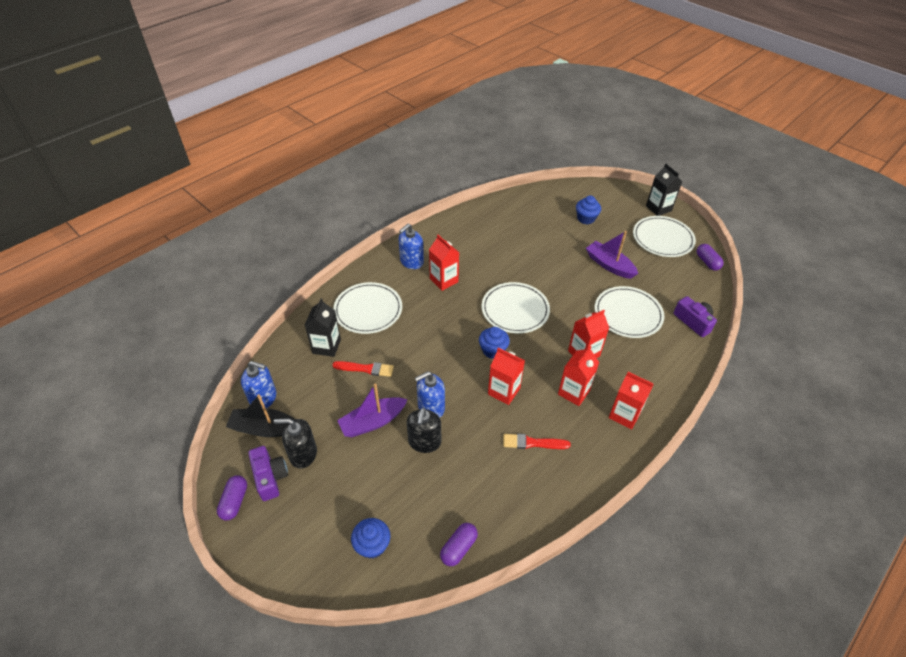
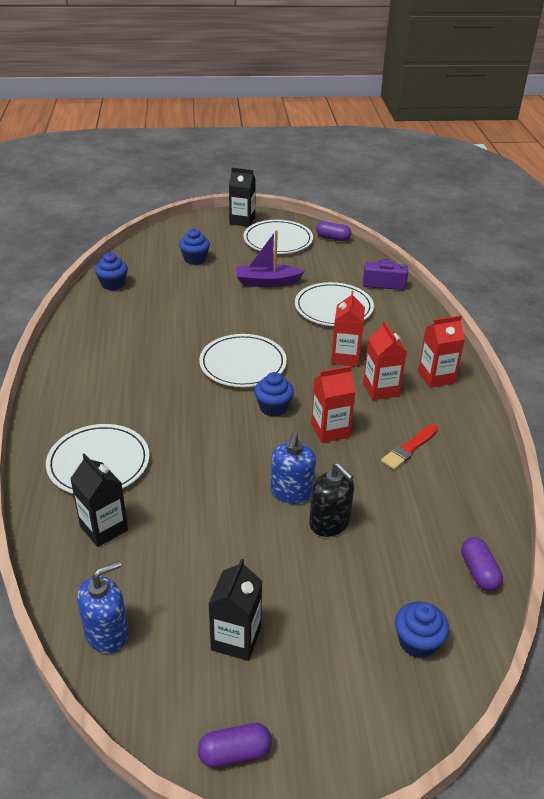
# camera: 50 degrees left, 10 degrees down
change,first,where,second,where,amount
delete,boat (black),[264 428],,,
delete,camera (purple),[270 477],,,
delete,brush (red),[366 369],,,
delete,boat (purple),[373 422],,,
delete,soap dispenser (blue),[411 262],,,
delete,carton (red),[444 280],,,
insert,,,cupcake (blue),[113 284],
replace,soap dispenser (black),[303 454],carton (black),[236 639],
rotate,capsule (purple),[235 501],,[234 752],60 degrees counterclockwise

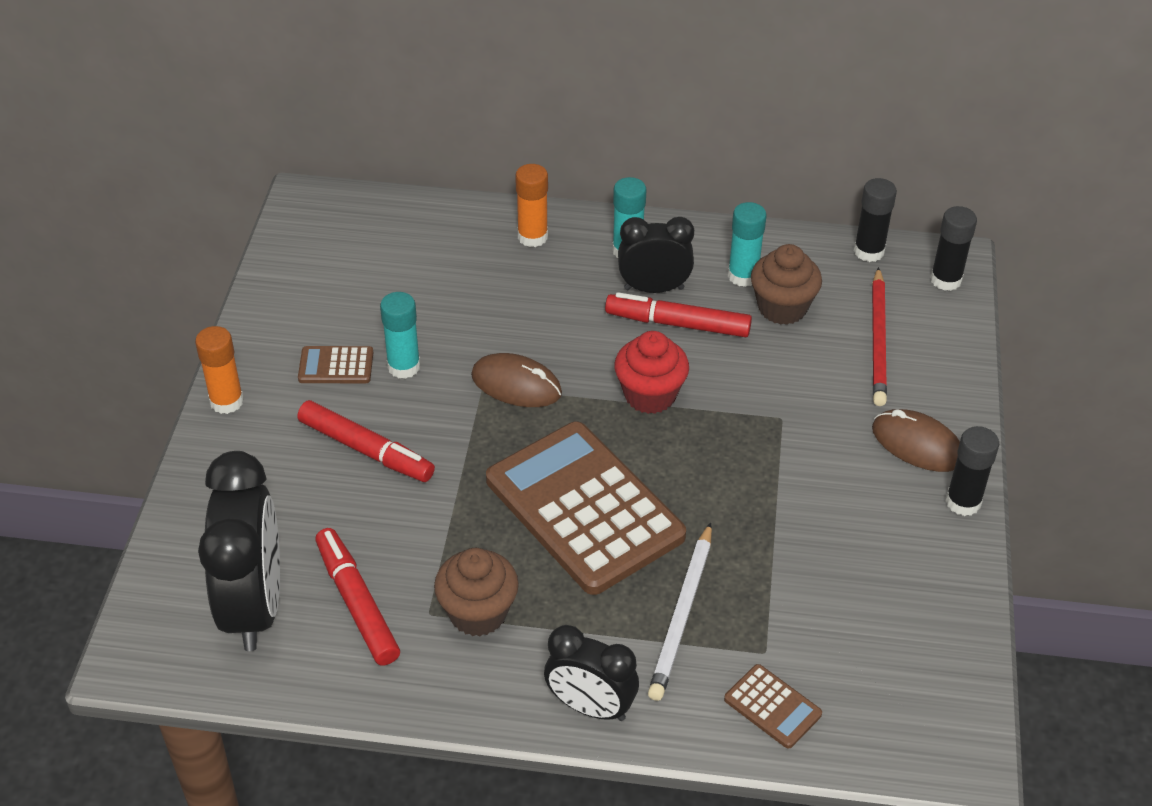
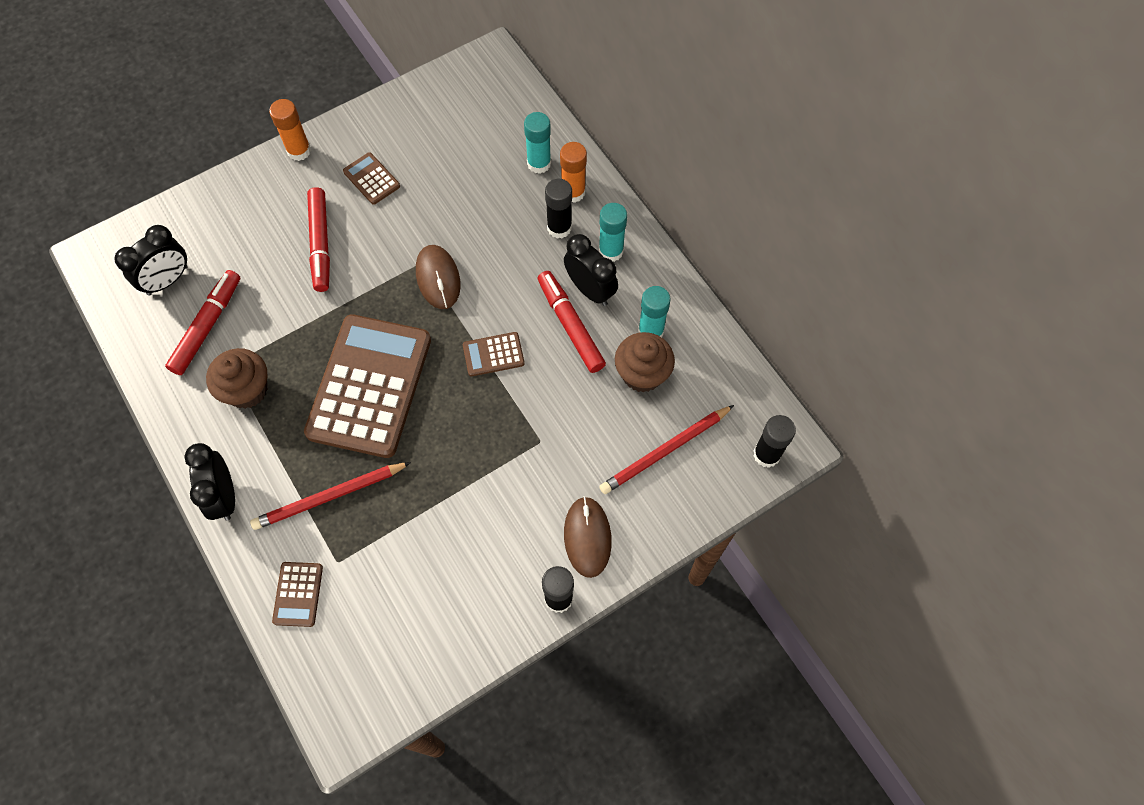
# camera: 50 degrees right, 20 degrees up
change,first,where,second,where,amount
move,glue stick (turquoise),[404 366],,[539 163],
move,glue stick (black),[869 251],,[559 228],
replace,cupcake (red),[650 395],calculator (brown),[493 354],
recolor,pencil (white),[682 615],pencil (red),[329 497],
resize,clock (black),[254 606],,[168 280],x0.61

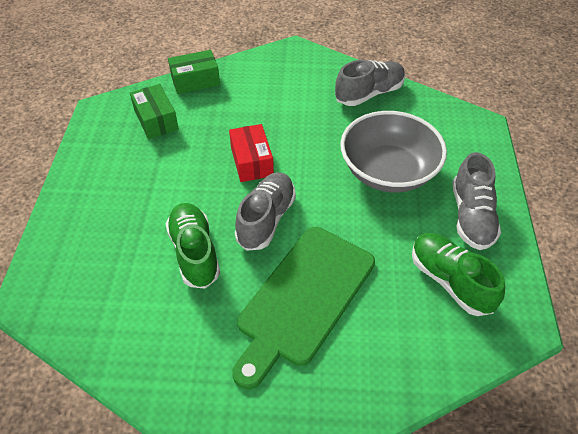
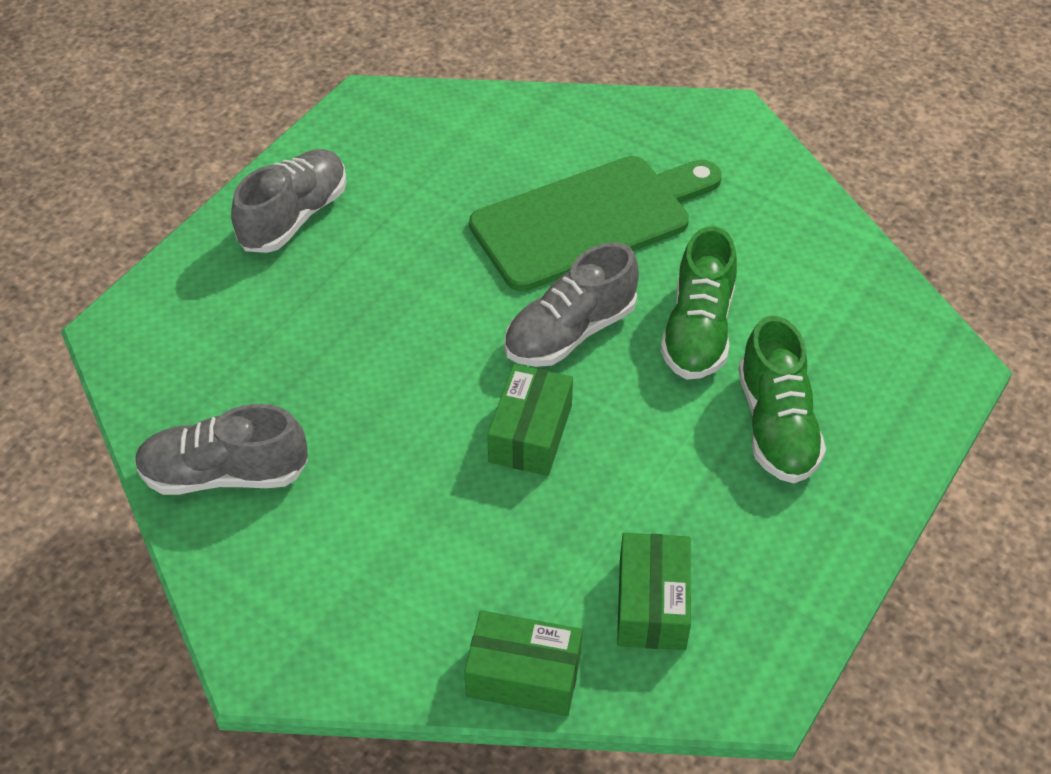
# camera: 150 degrees left, 0 degrees up
change,first,where,second,where,amount
delete,bowl (grey),[388 171],,,
move,shoe (green),[450 281],,[776 425],
recolor,box (red),[252 161],box (green),[530 433],

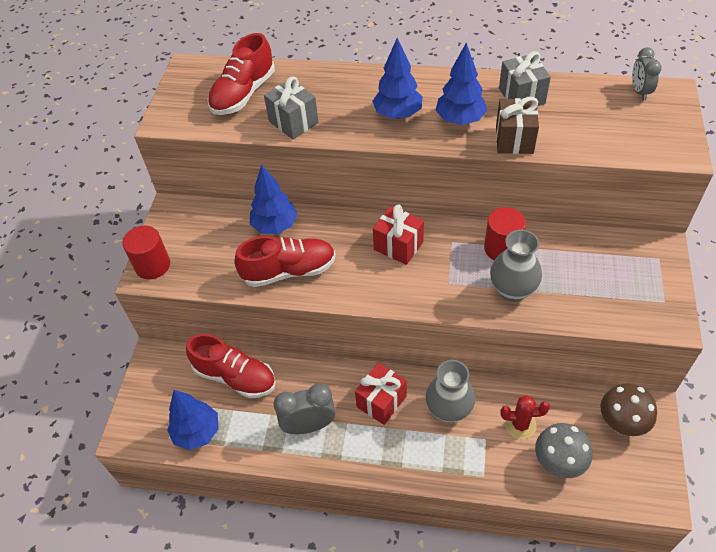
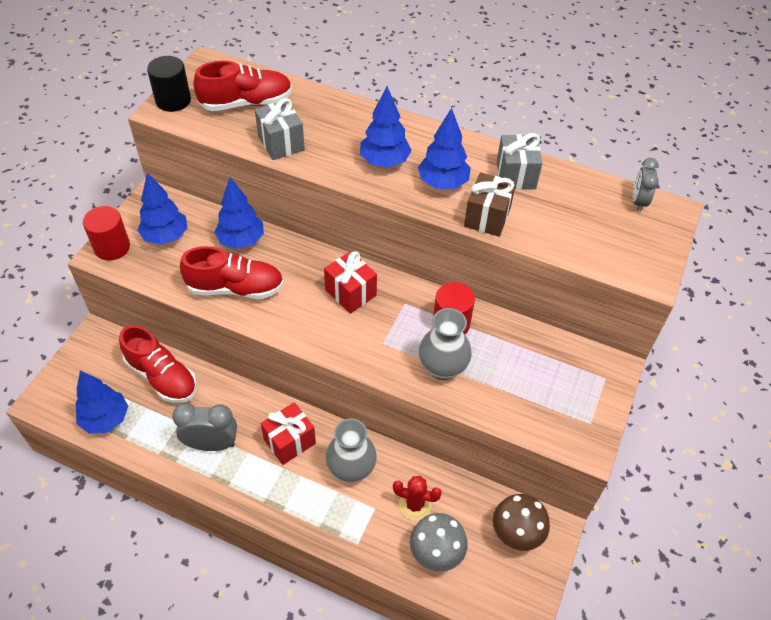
# camera: 10 degrees right, 0 degrees up
change,first,where,second,where,amount
insert,,,tree (blue),[166 236],
insert,,,cylinder (black),[173 100],
rotate,shoe (red),[243 94],,[246 103],150 degrees counterclockwise

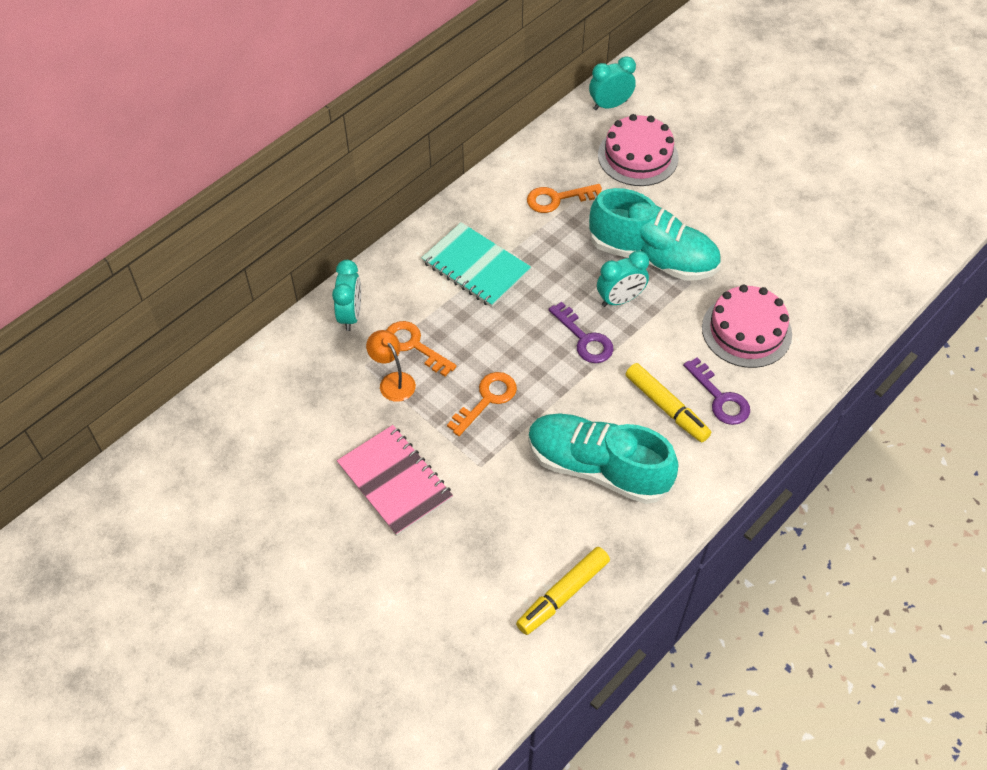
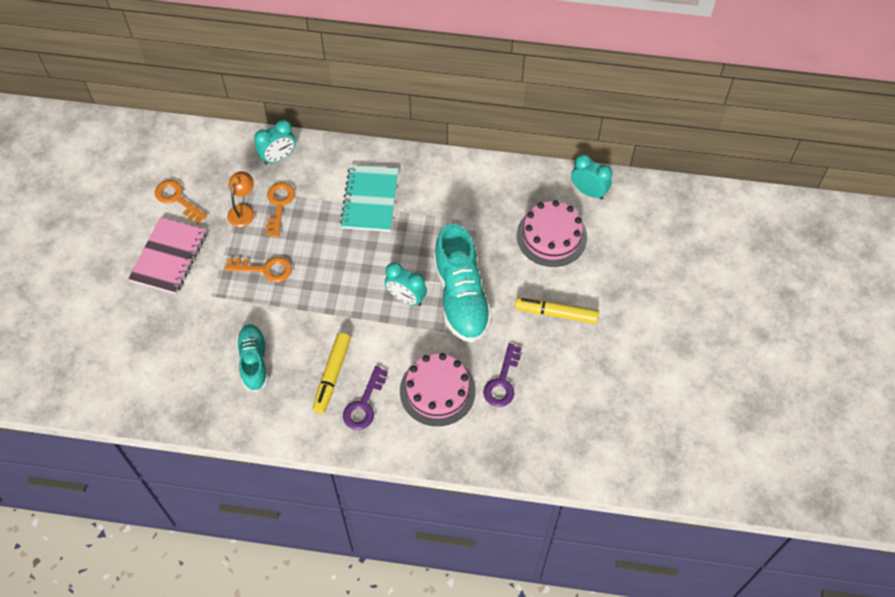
# camera: 55 degrees right, 5 degrees up
change,first,where,second,where,amount
move,marker (yellow),[562 594],,[556 313],
move,key (orange),[557 199],,[177 199],
move,key (purple),[584 339],,[502 381],
resize,shoe (turquoise),[597 468],,[254 361],x0.61

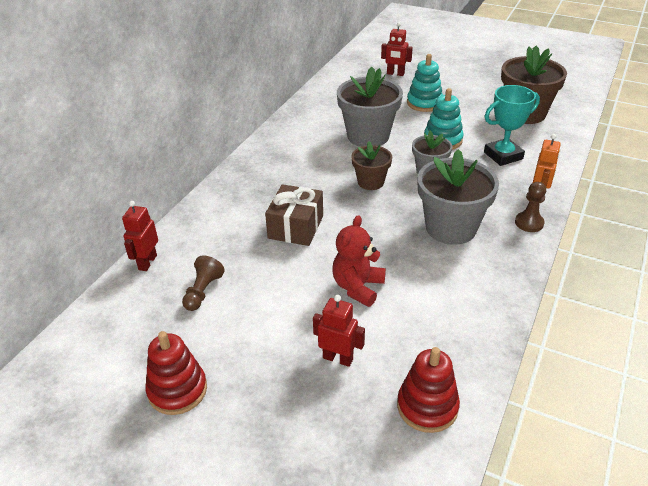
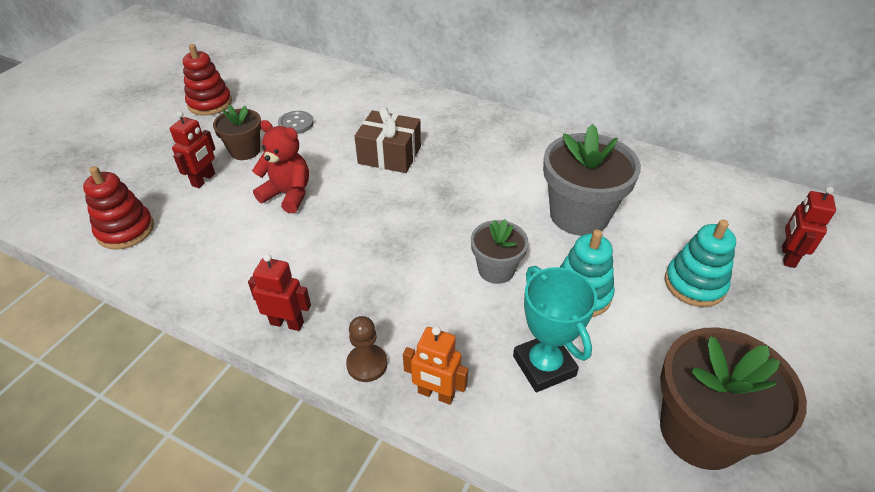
# camera: 90 degrees right, 5 degrees up
change,first,where,second,where,amount
delete,pawn (brown),[203 291],,,
delete,flower pot (grey),[451 228],,,
insert,,,button (grey),[296 124],
move,robot (red),[147 262],,[287 323],
move,flower pot (brown),[370 182],,[245 151],

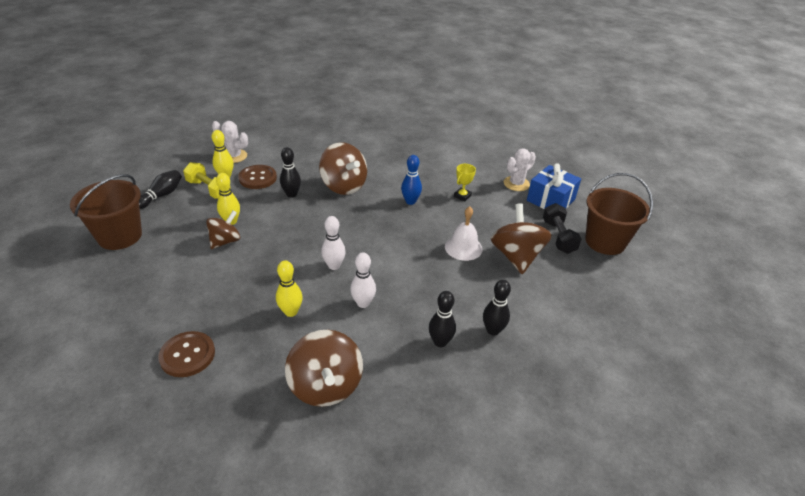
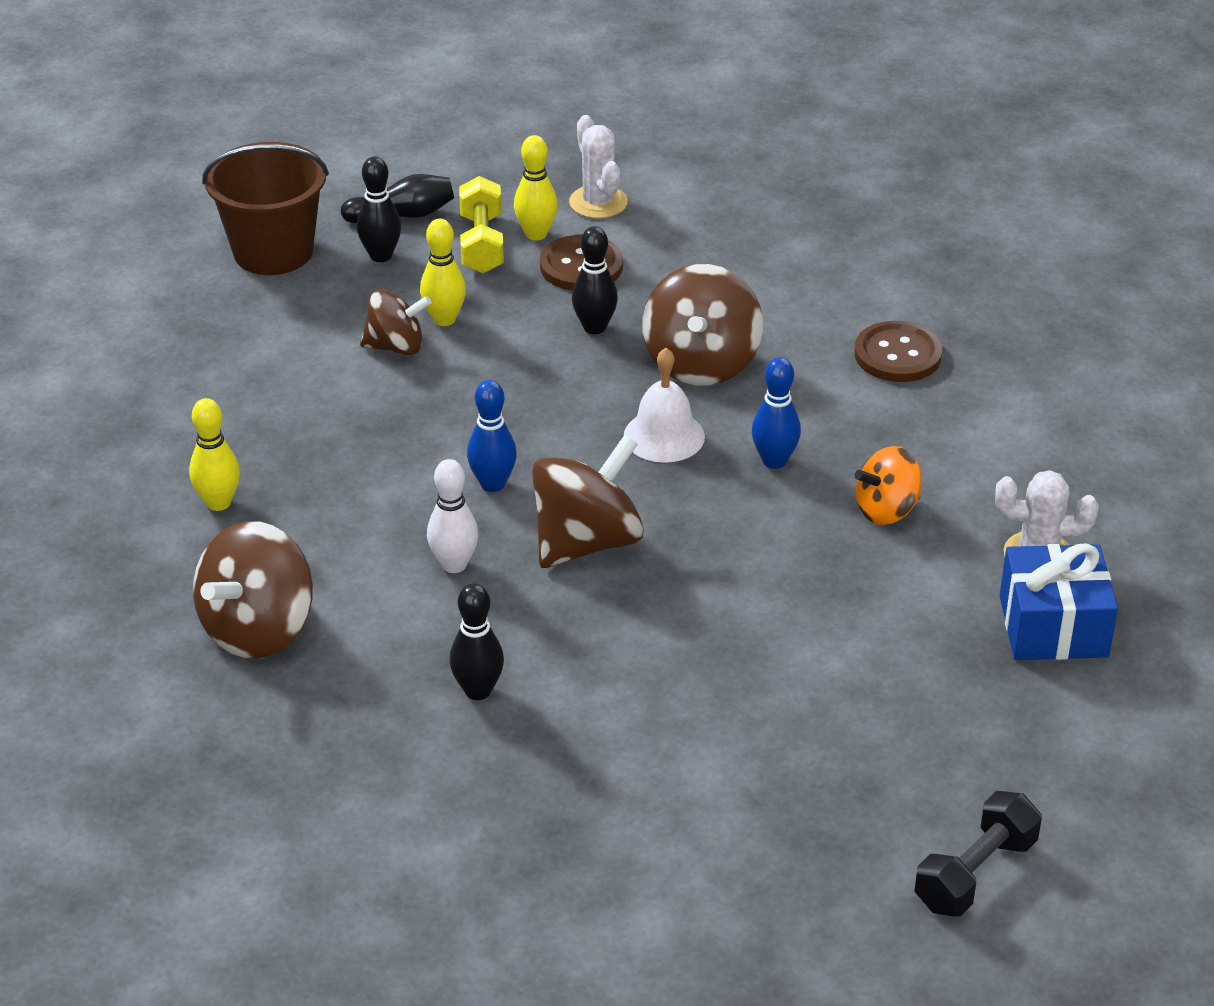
# camera: 50 degrees right, 0 degrees up
change,first,where,second,where,amount
delete,bucket (brown),[605 241],,,
move,button (brown),[187 355],,[897 355],
move,bowling pin (yellow),[291 312],,[218 503],
move,bell (white),[463 247],,[664 436],
move,bowling pin (black),[493 330],,[381 256],
move,spinning top (brown),[516 256],,[587 542],
move,dumbbell (black),[558 237],,[975 873],
replace,trophy (yellow),[462 196],spinning top (orange),[886 510],
recolor,bowling pin (white),[334 266],bowling pin (blue),[493 484],

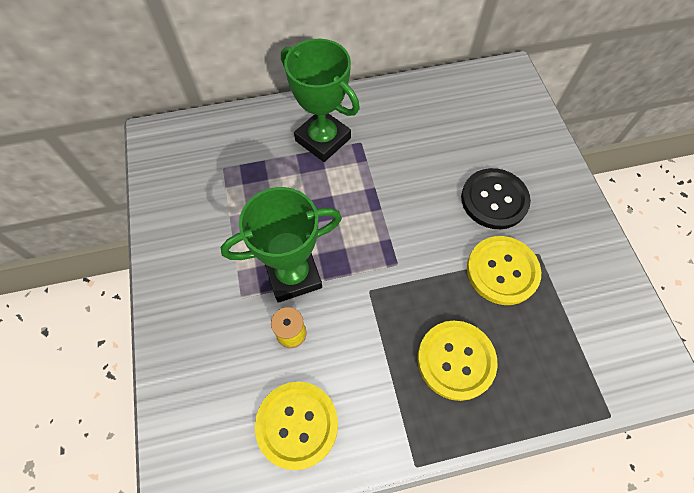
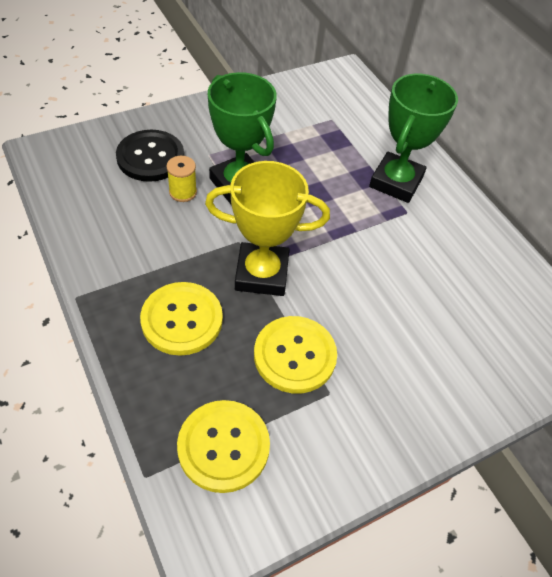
# camera: 70 degrees right, 10 degrees down
change,first,where,second,where,amount
insert,,,trophy (yellow),[261 274],
move,button (yellow),[297 425],,[223 446],
move,button (black),[494 200],,[150 157],

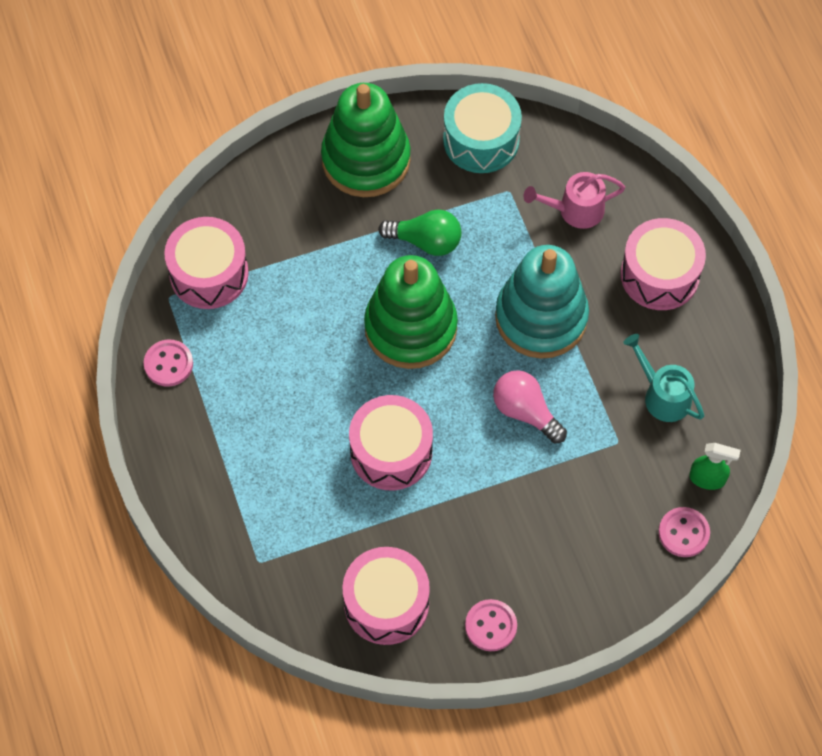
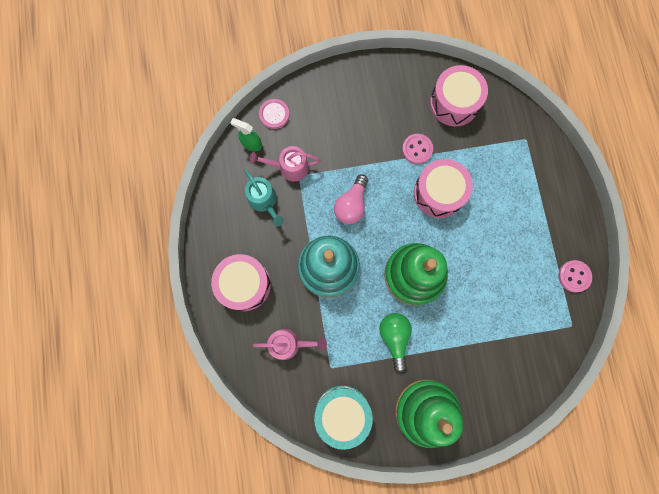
# camera: 170 degrees left, 15 degrees up
change,first,where,second,where,amount
delete,drum (pink),[209 273],,,
insert,,,watering can (pink),[289 167],
move,button (pink),[491 626],,[417 149],
rotate,light bulb (green),[425 241],,[394 337],60 degrees clockwise
rotate,light bulb (pink),[525 412],,[351 205],60 degrees clockwise

